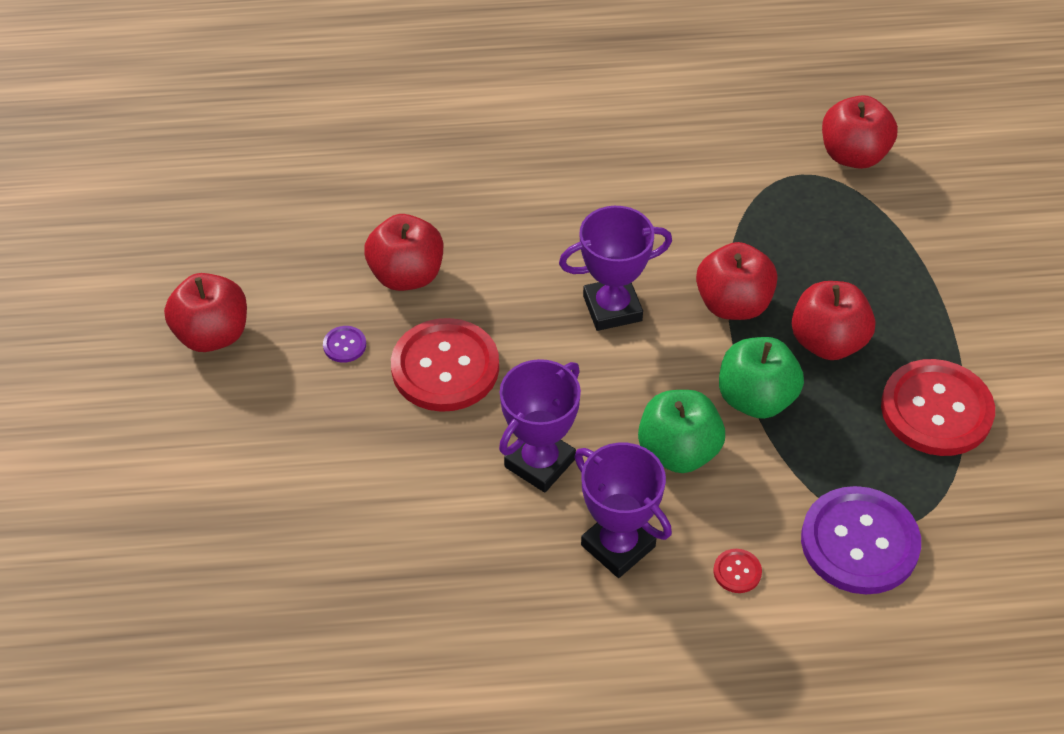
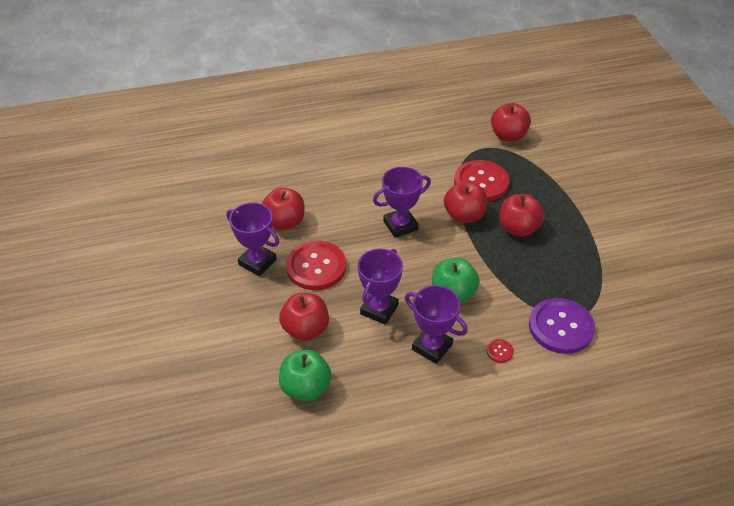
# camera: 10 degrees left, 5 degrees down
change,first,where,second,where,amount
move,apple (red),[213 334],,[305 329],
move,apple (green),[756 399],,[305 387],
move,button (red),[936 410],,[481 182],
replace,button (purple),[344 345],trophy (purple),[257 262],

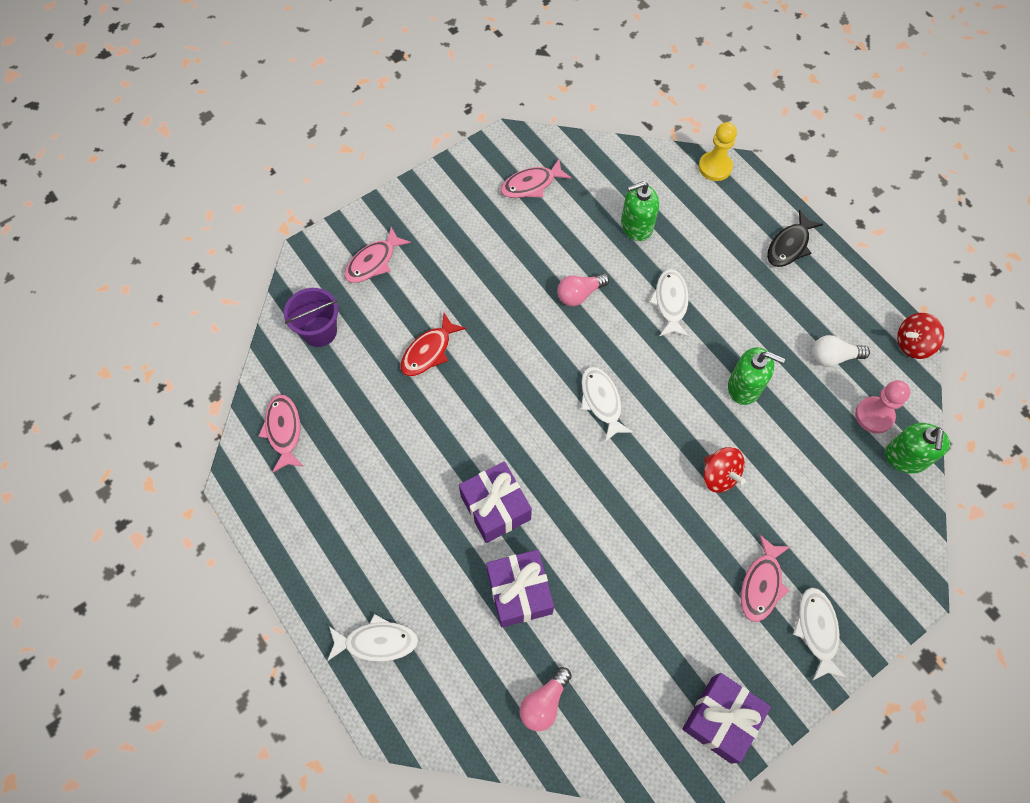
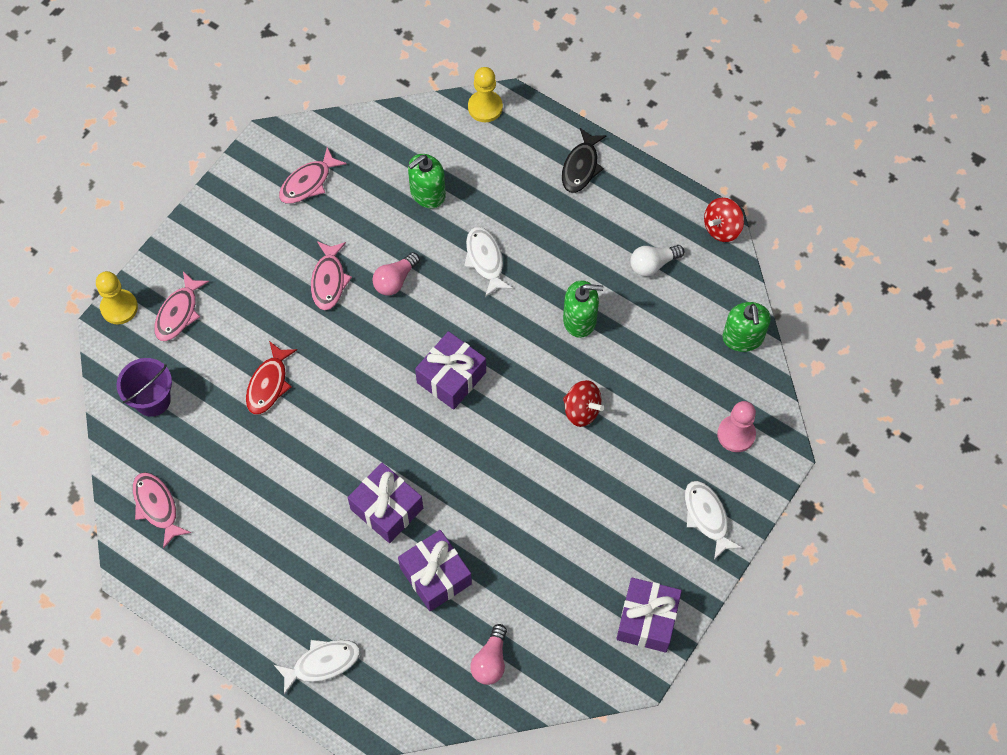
# camera: 20 degrees left, 0 degrees up
change,first,where,second,where,amount
insert,,,pawn (yellow),[119 307],
move,fish (pink),[761 584],,[329 280],
move,pawn (pink),[874 416],,[736 434],
replace,fish (white),[601 401],gift (purple),[451 377],

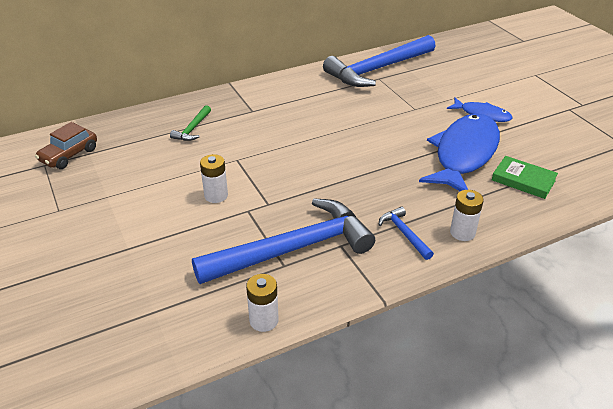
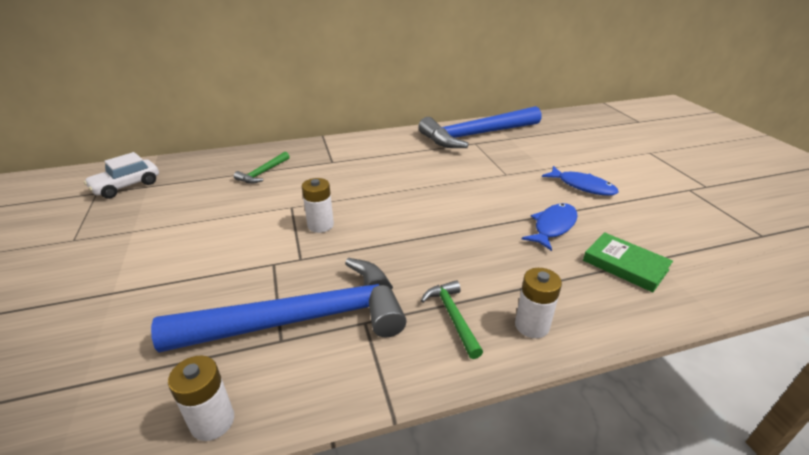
# camera: 10 degrees right, 5 degrees down
change,first,where,second,where,amount
move,battery (white),[216 195],,[320 225],
recolor,car (brown),[69 155],car (white),[126 186],
recolor,hammer (blue),[404 233],hammer (green),[453 316],
resize,fish (blue),[464 154],,[553 226],x0.51

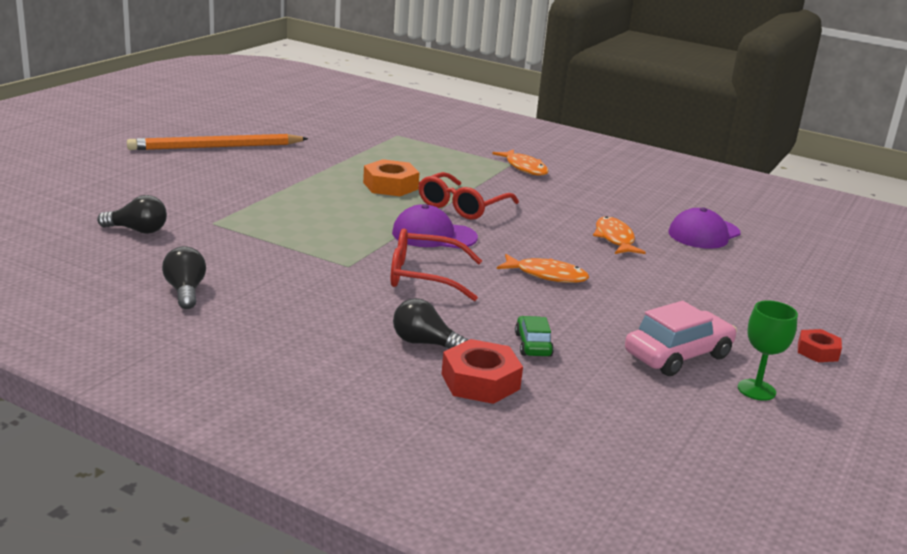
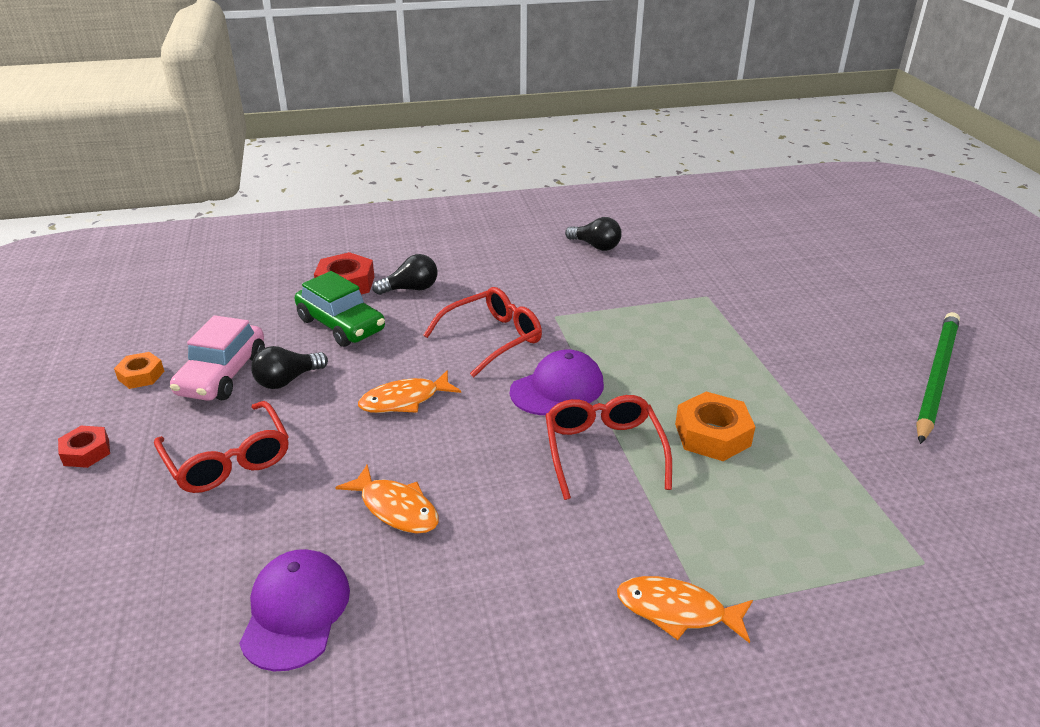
# camera: 140 degrees right, 10 degrees up
change,first,where,second,where,amount
insert,,,glasses (red),[228 459],
move,light bulb (black),[137 230],,[287 380],
replace,goblet (green),[756 390],nut (orange),[141 375],
recolor,pencil (orange),[215 147],pencil (green),[936 376],
resize,car (green),[532 345],,[341 325],x1.79

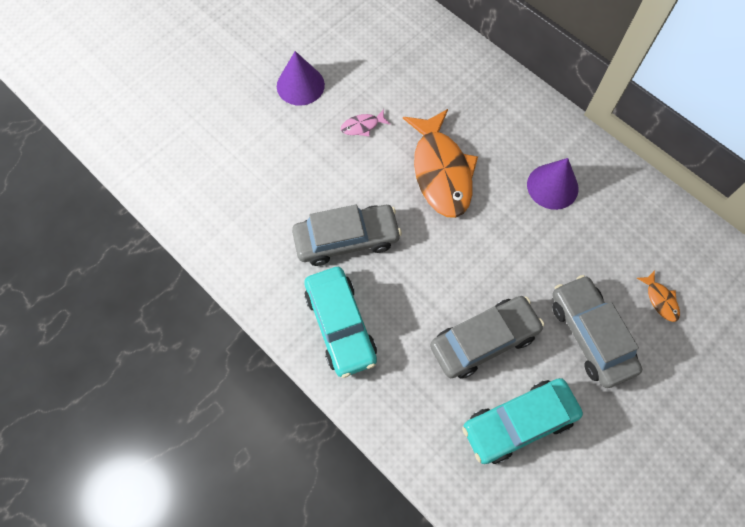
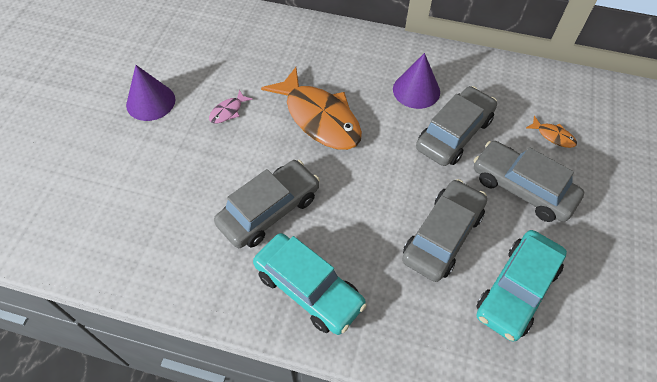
# camera: 30 degrees left, 10 degrees down
change,first,where,second,where,amount
insert,,,car (grey),[454 134],

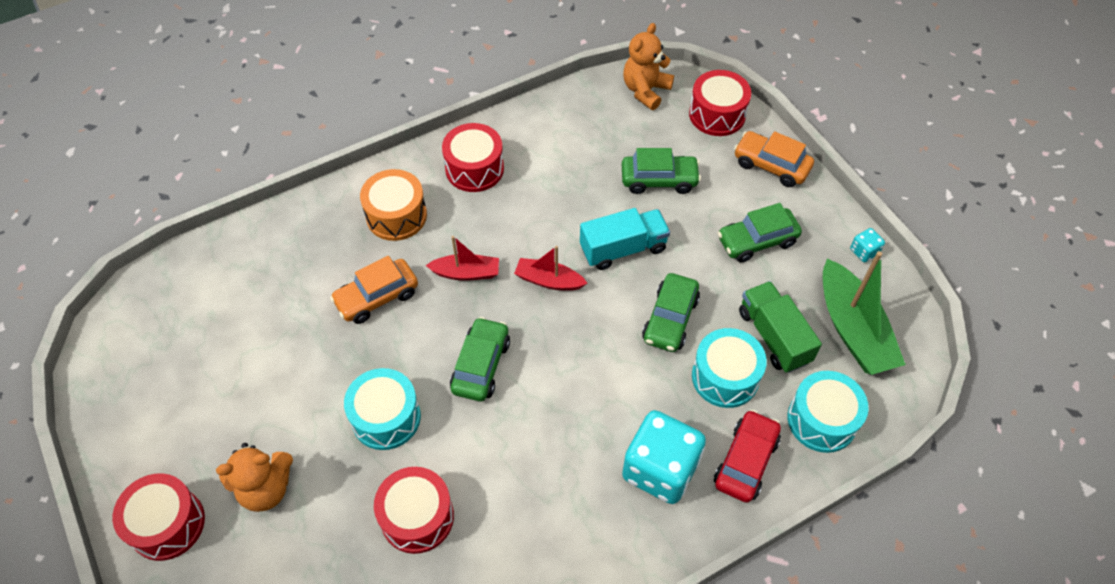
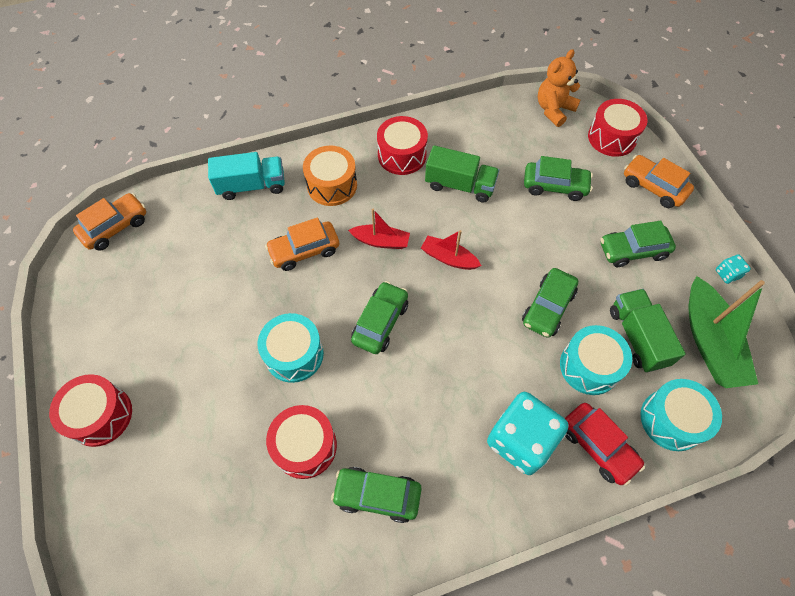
# camera: 10 degrees right, 5 degrees up
change,first,where,second,where,amount
delete,teddy bear (orange),[266 488],,,
insert,,,car (orange),[115 227],
insert,,,car (green),[377 495],
insert,,,truck (green),[460 185],
move,truck (turquoise),[623 249],,[252 186],
rotate,car (red),[745 461],,[598 446],105 degrees clockwise

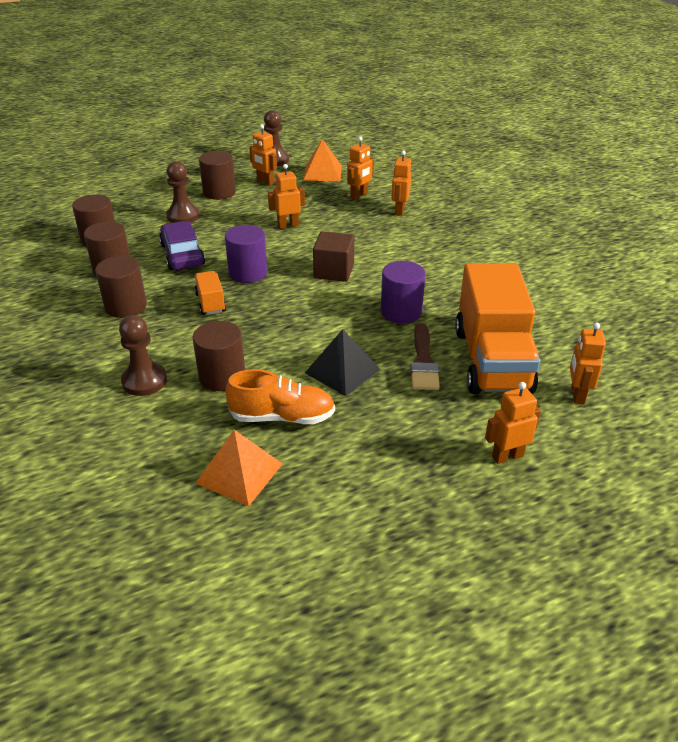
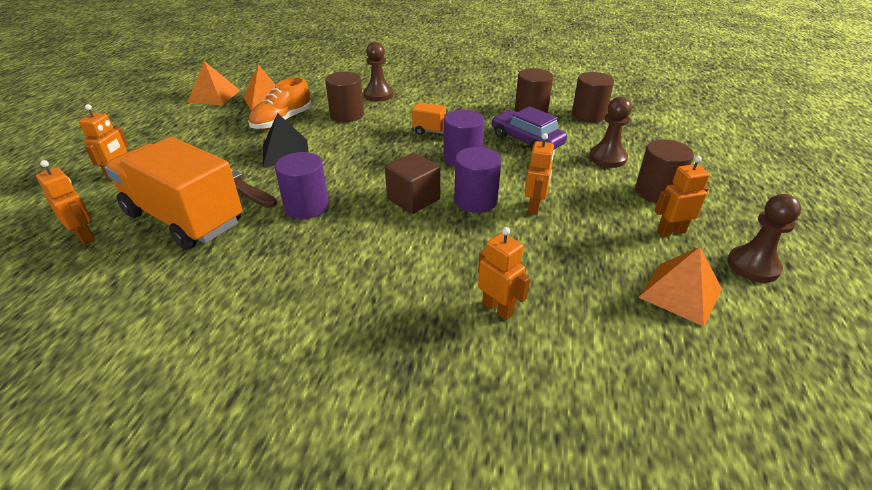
# camera: 125 degrees right, 0 degrees up
change,first,where,second,where,amount
delete,cylinder (brown),[126 306],,,
delete,robot (orange),[359 195],,,
insert,,,pyramid (orange),[214 96],
insert,,,cylinder (purple),[475 200],
rotate,car (purple),[182 254],,[526 140],150 degrees counterclockwise

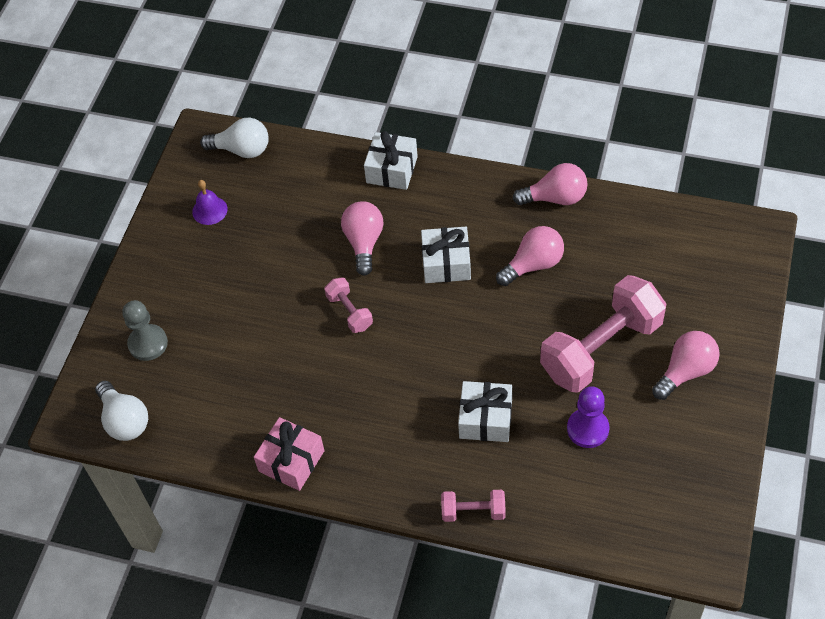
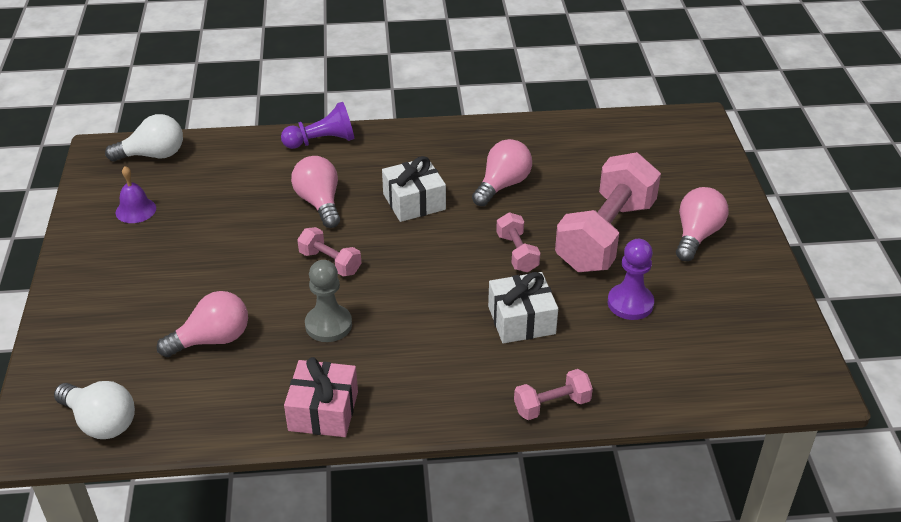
# camera: 25 degrees left, 15 degrees down
change,first,where,second,where,amount
insert,,,dumbbell (pink),[517 253],
move,pawn (grey),[148 343],,[328 325],
move,light bulb (pink),[555 198],,[212 340],
replace,gift (white),[392 170],pawn (purple),[322 141],

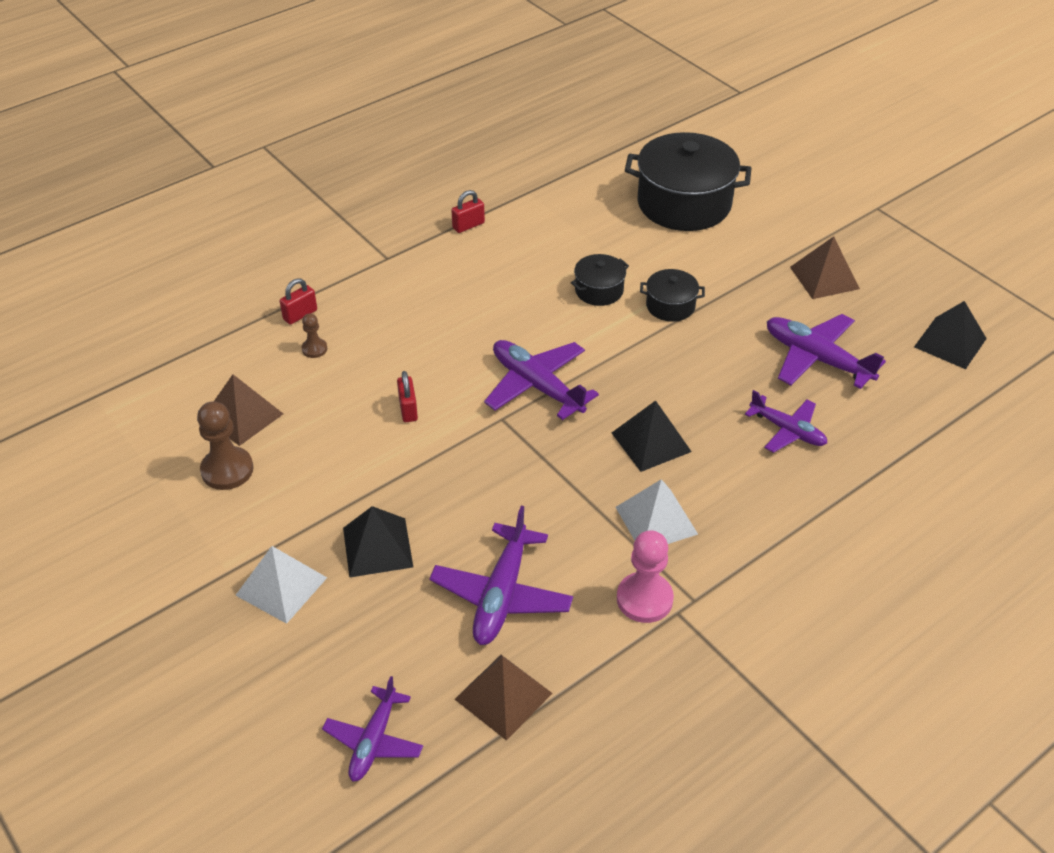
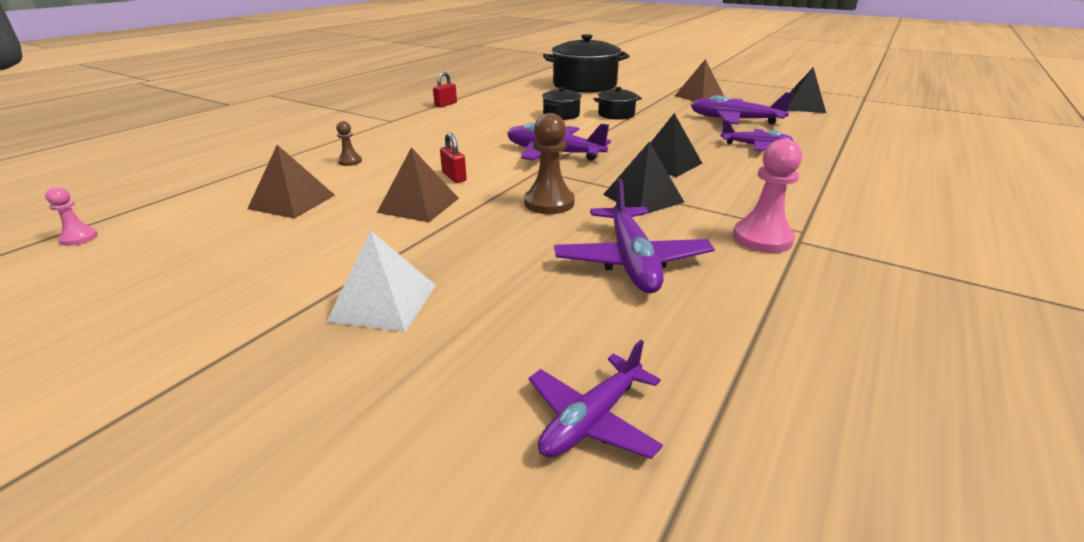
# camera: 20 degrees left, 15 degrees down
change,first,where,second,where,amount
delete,padlock (red),[300 315],,,
delete,pyramid (white),[656 520],,,
insert,,,pawn (pink),[79 238],
move,pawn (brown),[227 470],,[549 203],
move,pyramid (black),[377 547],,[643 198],
move,pyramid (brown),[503 696],,[418 205],
rotate,plane (purple),[373 741],,[591 420],45 degrees clockwise

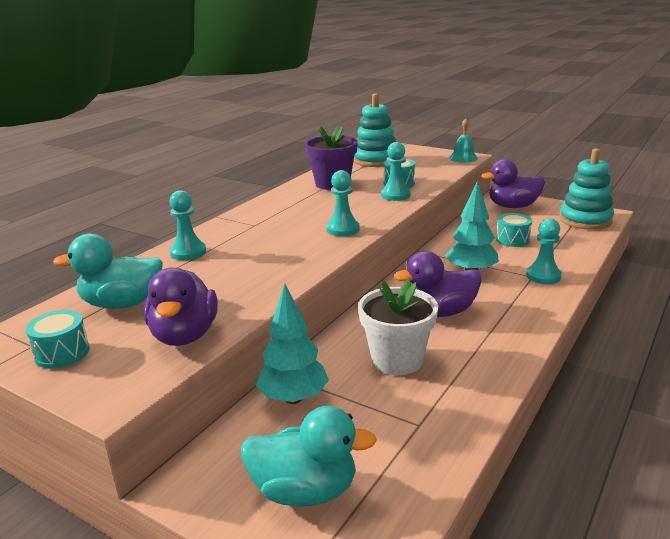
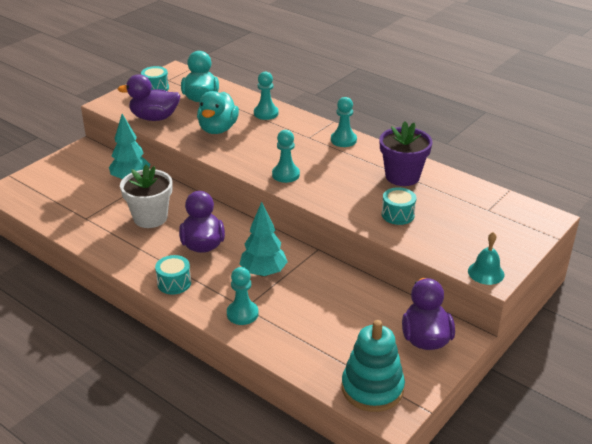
# camera: 95 degrees right, 10 degrees up
change,first,where,second,where,amount
delete,stacking toy (turquoise),[375 160],,,
move,duck (turquoise),[305 491],,[218 129],
move,pawn (turquoise),[395 195],,[343 140],
move,drum (turquoise),[512 240],,[174 283],

